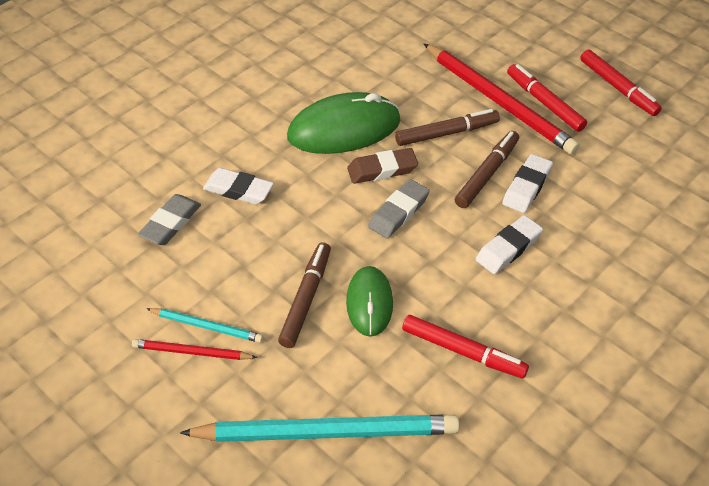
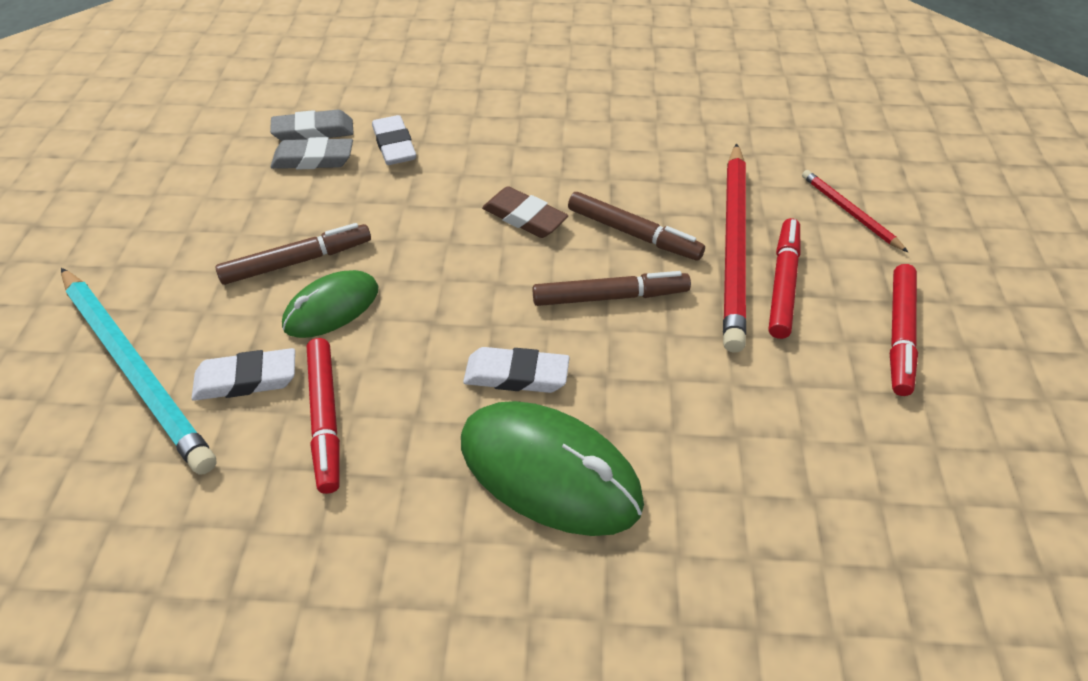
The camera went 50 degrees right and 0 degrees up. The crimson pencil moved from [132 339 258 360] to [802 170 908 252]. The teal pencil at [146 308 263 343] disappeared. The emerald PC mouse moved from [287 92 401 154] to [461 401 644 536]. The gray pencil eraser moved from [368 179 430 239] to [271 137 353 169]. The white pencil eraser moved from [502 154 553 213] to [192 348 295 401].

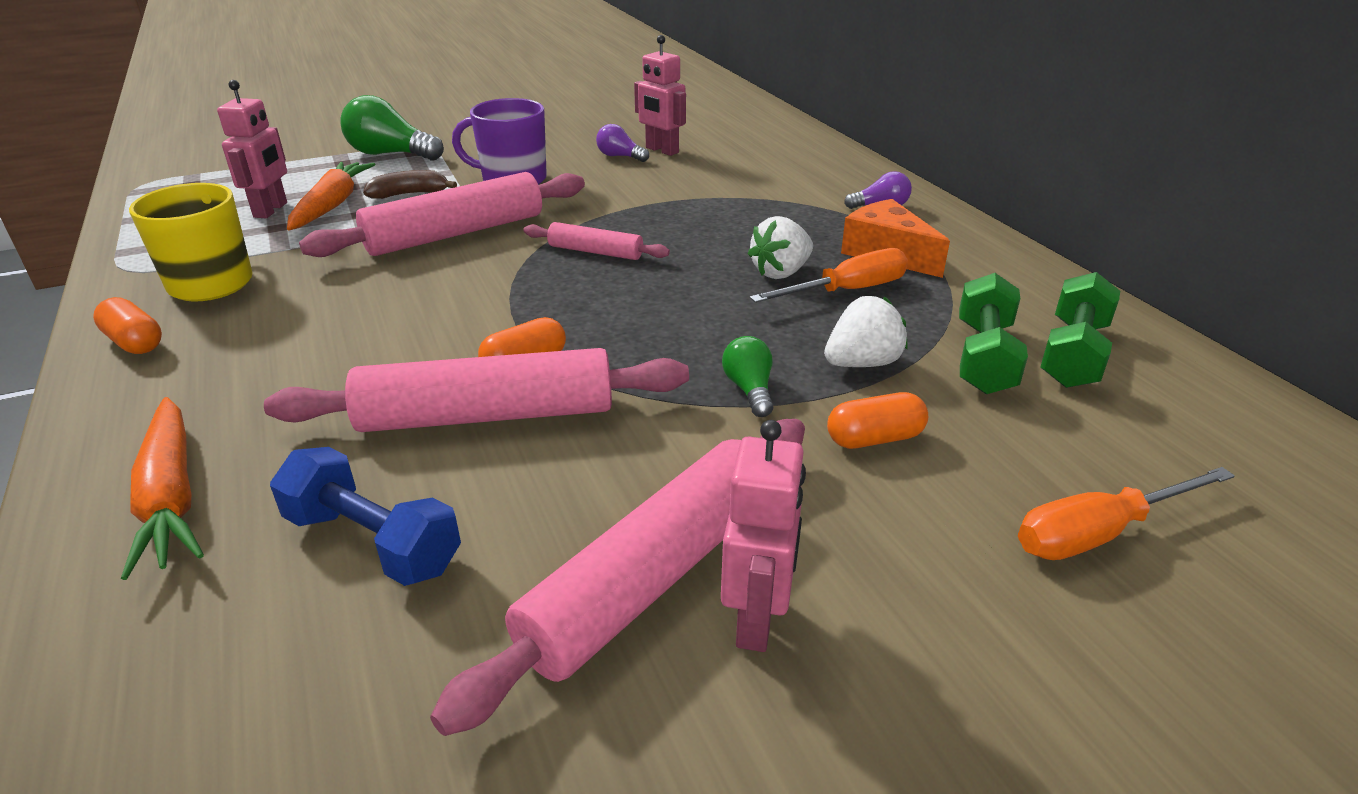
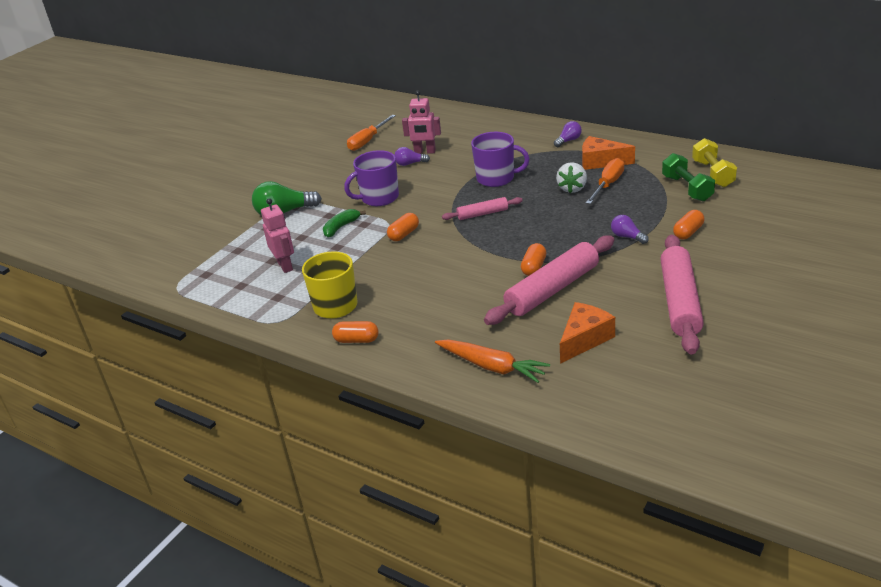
The camera went 30 degrees left and 0 degrees up. The cobalt hand weight at [270 447 461 586] was replaced by the orange cheese wedge at [560 302 615 364]. The orange carrot at [287 162 375 231] disappeared. The rose-pink rolling pin at [299 172 585 257] was replaced by the orange pill shape at [387 213 419 241]. The brown toy banana at [363 170 457 199] became the emerald toy banana at [323 209 366 238]. The rose-pink robot figure at [721 420 806 652] disappeared. The emerald bulb at [722 336 773 417] became the royal purple bulb at [611 215 649 244]. The white toy strawberry at [824 296 908 367] disappeared. The orange hand screwdriver moved from [1018 467 1235 560] to [347 115 396 151]. The emerald hand weight at [1040 272 1120 388] became the bright yellow hand weight at [692 138 737 187]. The royal purple tea mug at [471 132 530 187] appeared.

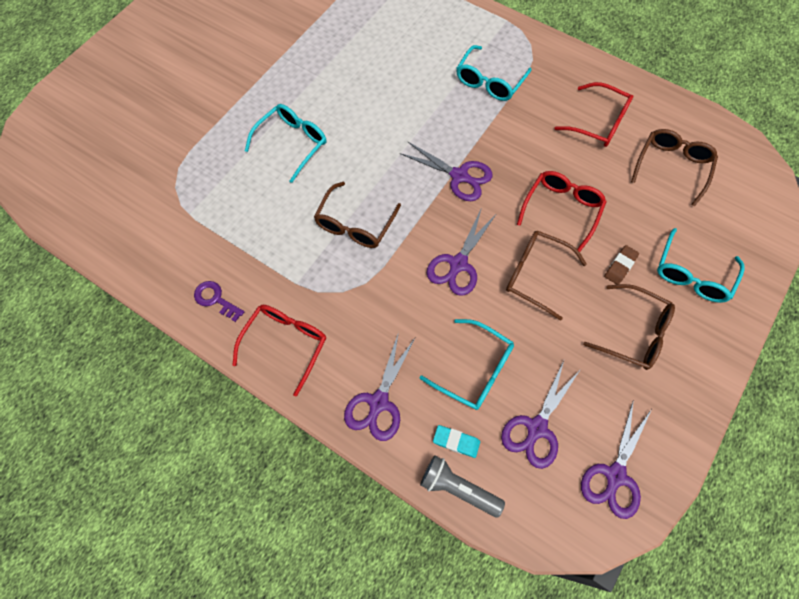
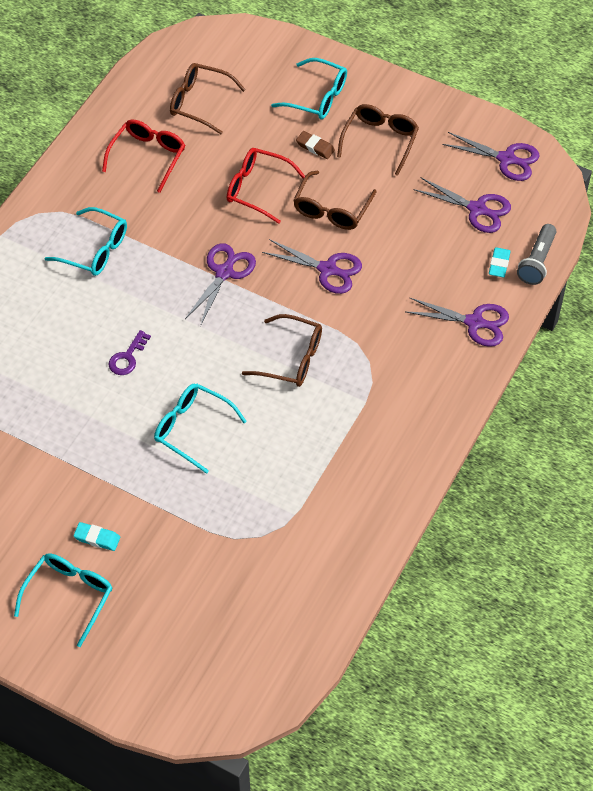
The camera went 95 degrees left and 10 degrees down. The royal purple latchkey moved from [194 281 244 322] to [108 330 151 375]. The crimson glasses at [232 305 326 396] disappeared. The teal glasses moved from [420 319 514 410] to [14 554 112 647]. The teal pencil eraser at [74 522 120 551] appeared.

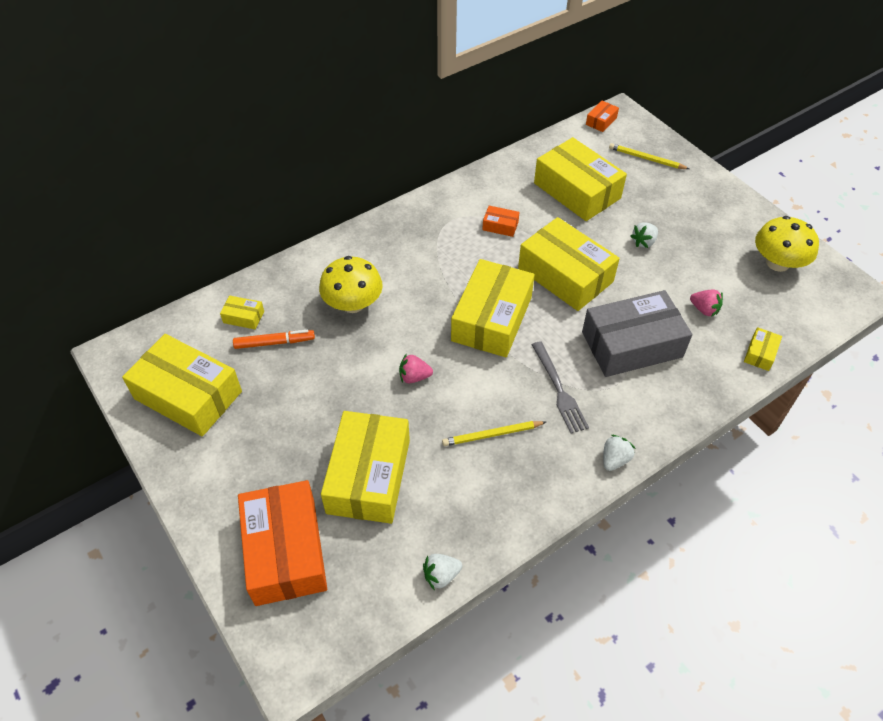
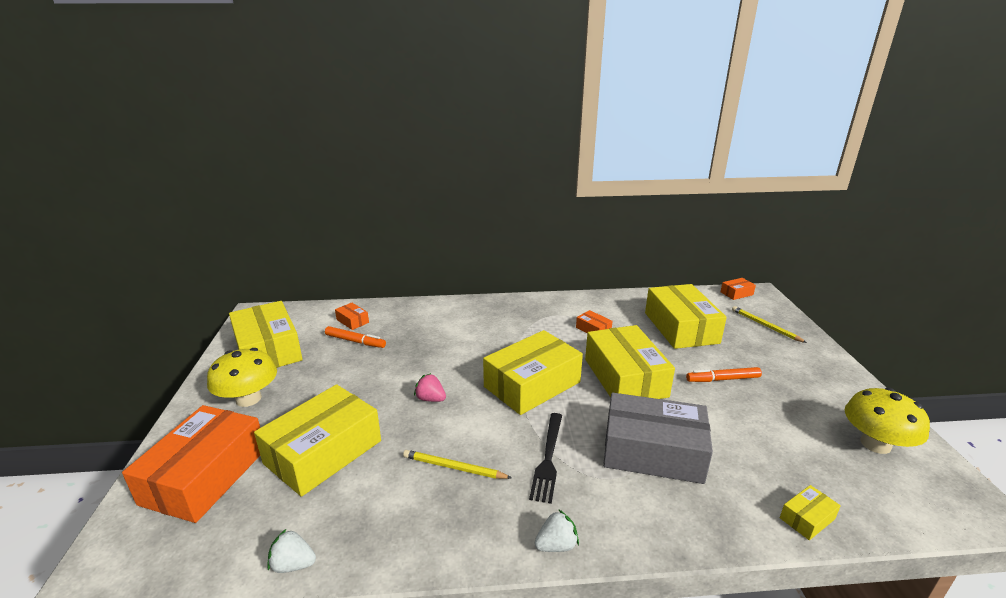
The camera went 30 degrees right and 25 degrees down. The bright yellow parcel at [220 295 264 329] became the orange parcel at [335 303 369 330]. The bright yellow toadstool moved from [319 256 383 313] to [207 348 277 407]. The gray dinner fork at [532 341 589 434] became the black dinner fork at [529 413 562 504]. The white toy strawberry at [631 222 658 248] was replaced by the orange marker pen at [686 367 762 382]. The rose-pink toy strawberry at [690 289 723 317] disappeared.

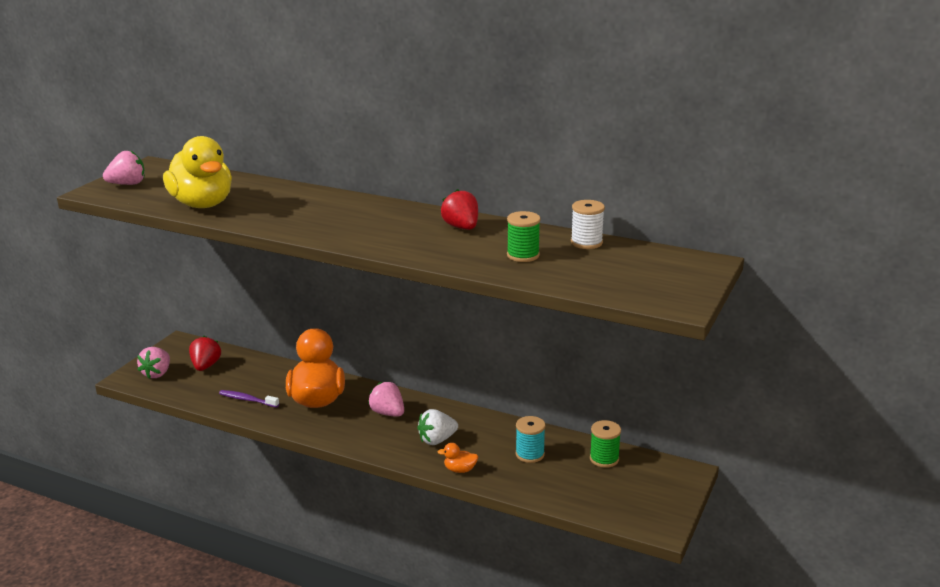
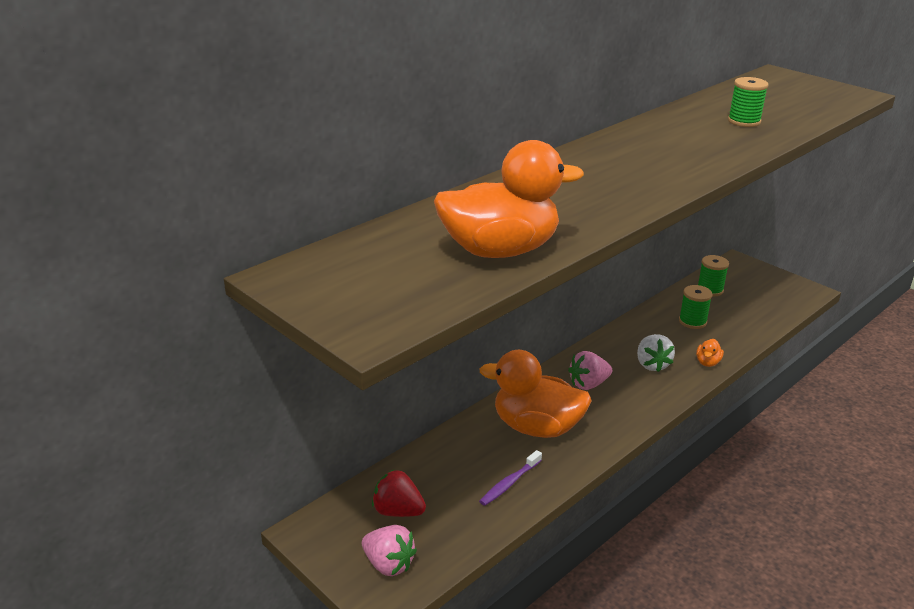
The camera went 70 degrees left and 5 degrees up. The rose-pink toy strawberry at [103 150 145 185] disappeared. The bright yellow rubber duck at [163 136 232 208] became the orange rubber duck at [434 140 584 258]. The crimson toy strawberry at [441 189 478 230] disappeared. The teal reel of thread at [515 416 546 463] became the emerald reel of thread at [679 285 712 329]. The white reel of thread at [571 200 605 249] disappeared.

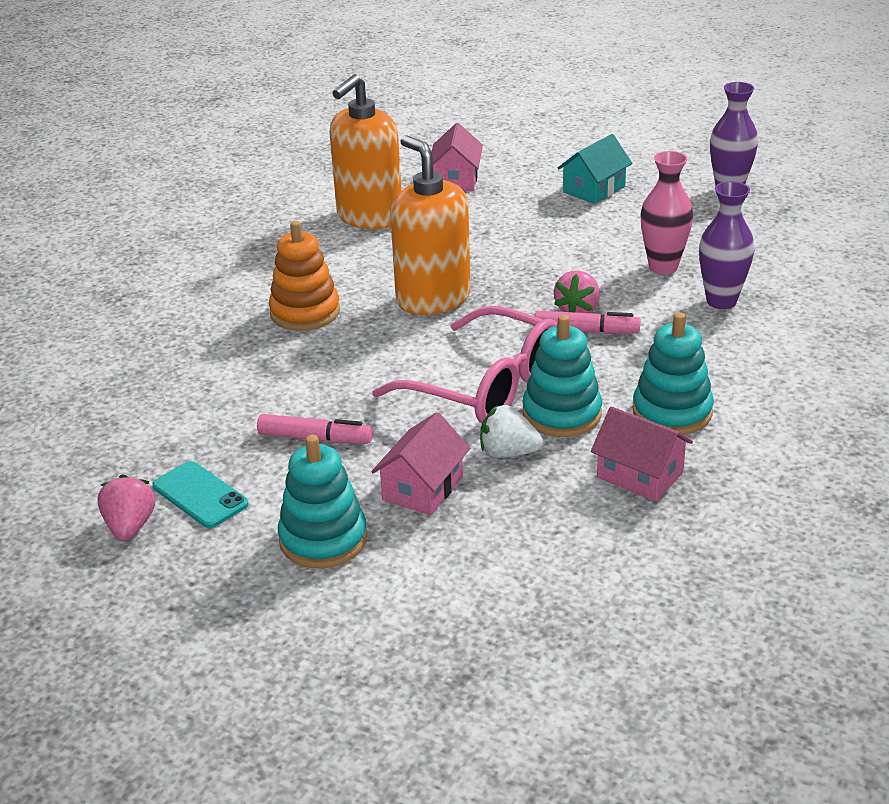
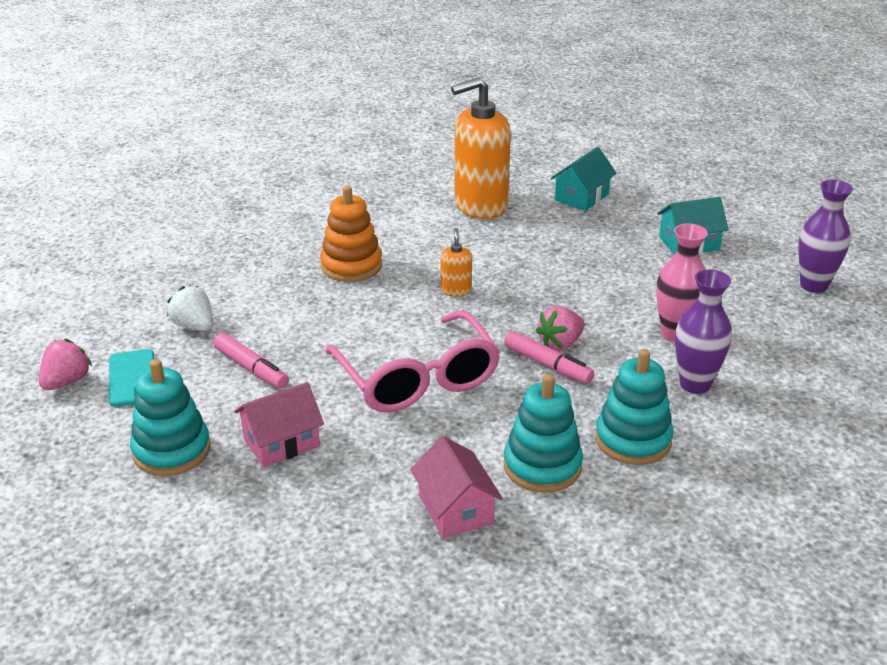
The camera went 30 degrees right and 0 degrees up. The orange soap dispenser at [390 135 471 315] changed to 0.43 times the size. The rose-pink house at [431 123 483 191] became the teal house at [550 147 616 211]. The white toy strawberry moved from [480 405 543 458] to [167 286 213 331]. The teal stacking rings moved from [522 315 602 437] to [595 349 674 465].

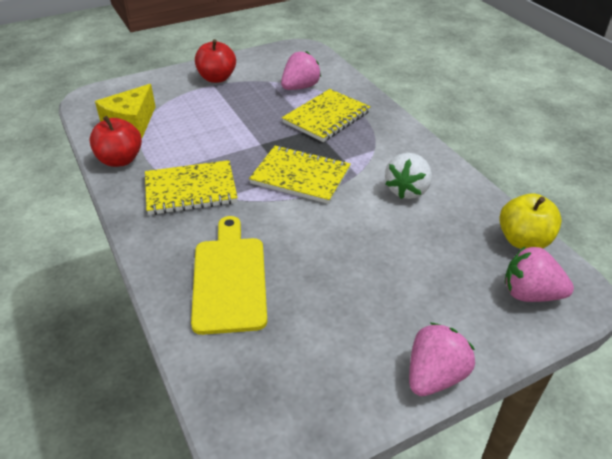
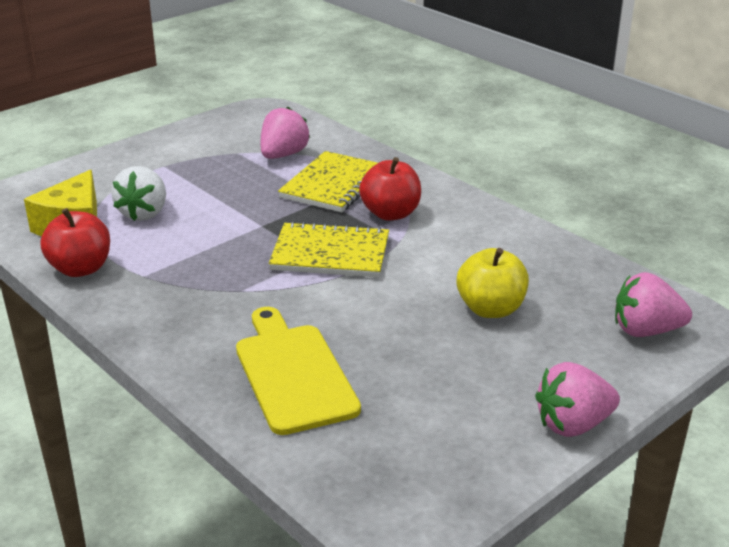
The camera went 15 degrees left and 10 degrees down. The bright yellow notebook at [145 160 238 215] disappeared. The crimson toy apple moved from [195 39 236 83] to [359 157 421 221]. The white toy strawberry moved from [385 153 432 199] to [111 166 166 221]. The rose-pink toy strawberry at [409 323 475 396] turned 135 degrees counterclockwise. The bright yellow toy apple moved from [499 193 562 249] to [457 248 529 318].

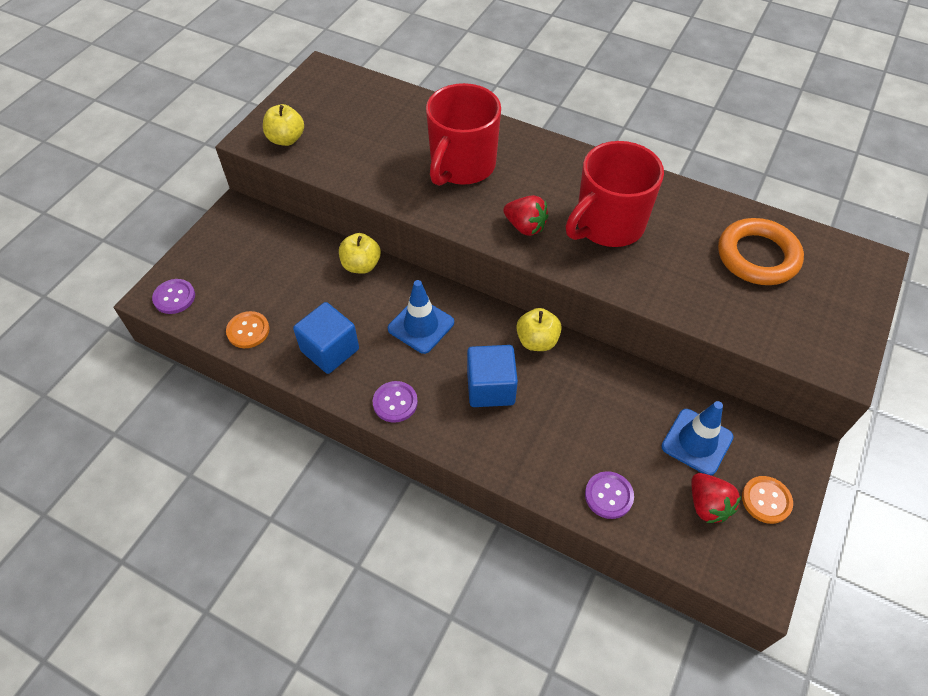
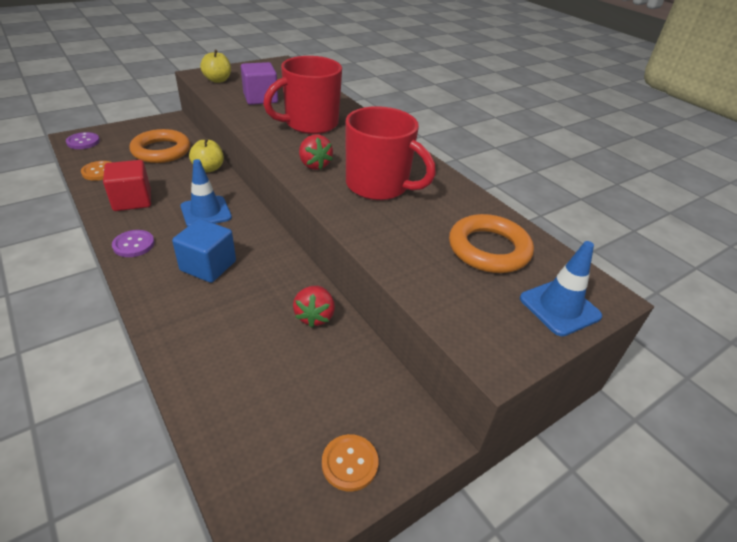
The camera went 25 degrees right and 15 degrees down. The cobalt solid cube at [293 302 359 374] became the crimson solid cube at [103 160 151 211]. The bright yellow toy apple at [516 308 562 351] disappeared. The crimson tea mug at [566 141 664 247] turned 135 degrees counterclockwise. The royal purple button at [585 471 634 519] disappeared. The cobalt road cone moved from [662 401 734 476] to [520 241 602 336]. The crimson toy strawberry moved from [691 473 741 523] to [293 286 335 328]. The orange hoop at [129 129 190 163] appeared. The royal purple solid cube at [241 62 278 105] appeared.

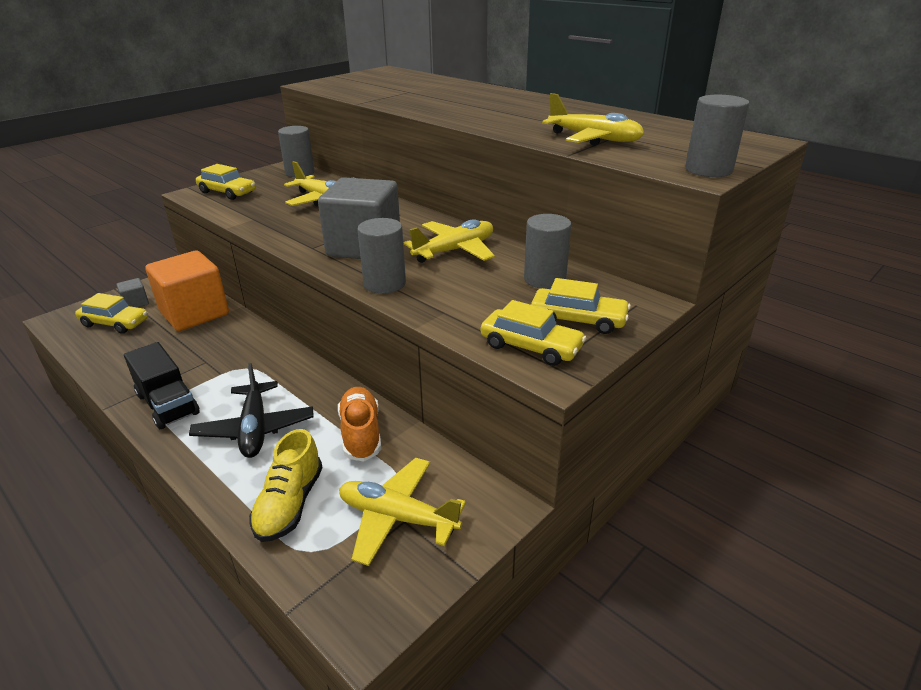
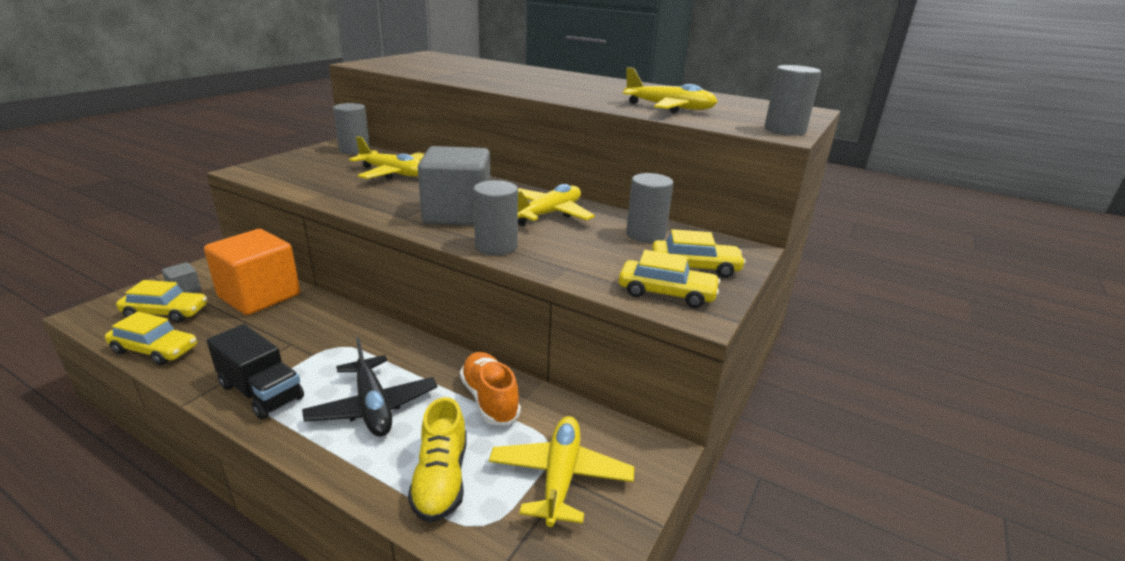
The camera went 15 degrees left and 5 degrees down. The bright yellow car moved from [196 164 256 200] to [105 312 197 365]. The bright yellow aeroplane at [339 458 466 566] turned 90 degrees clockwise.

